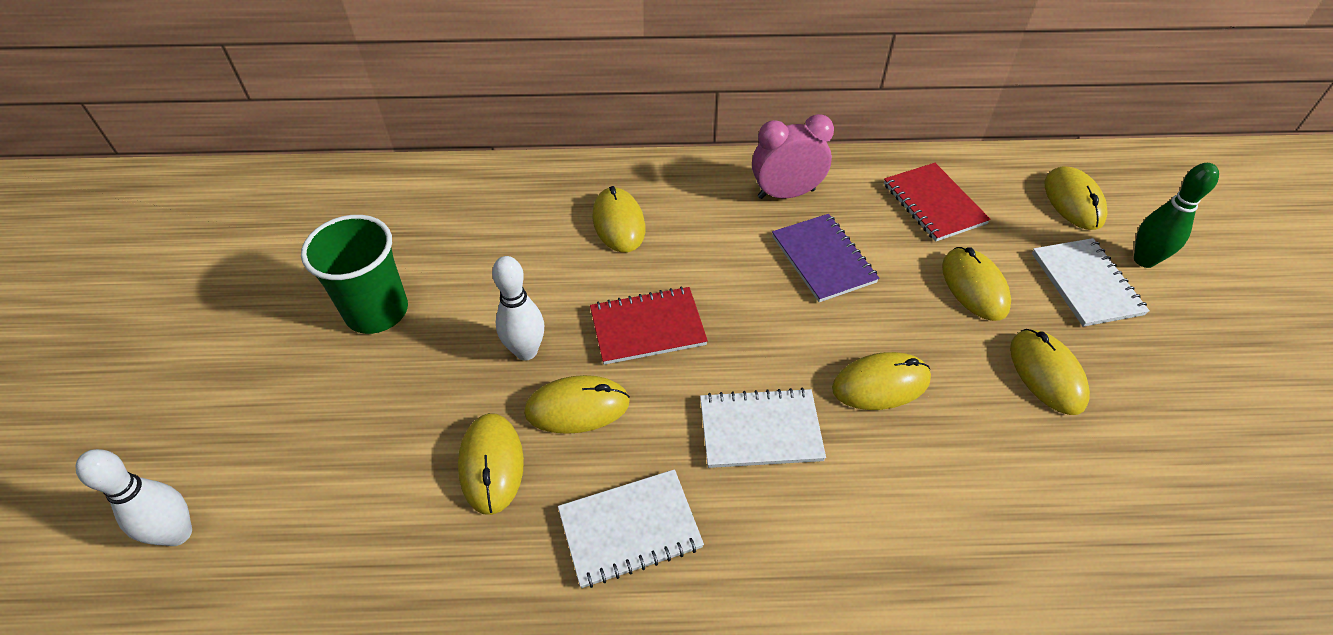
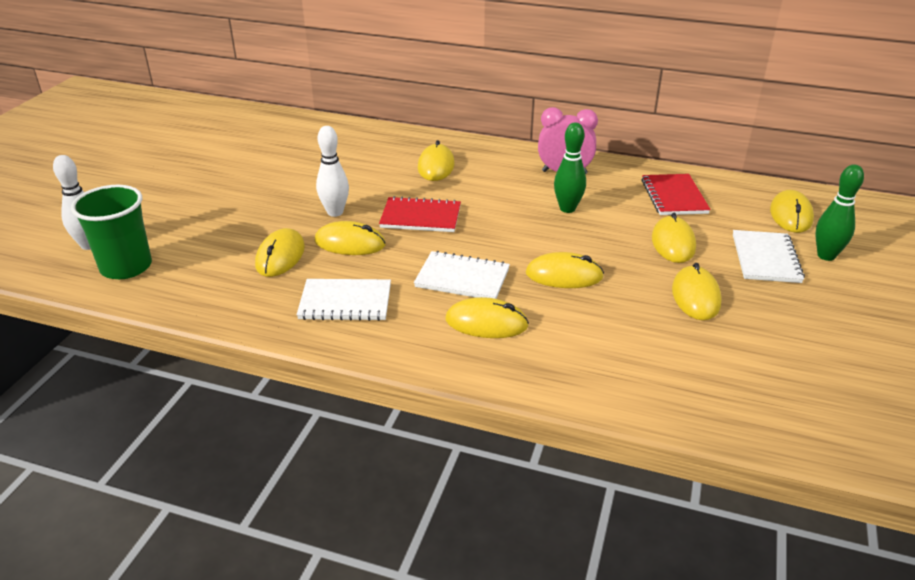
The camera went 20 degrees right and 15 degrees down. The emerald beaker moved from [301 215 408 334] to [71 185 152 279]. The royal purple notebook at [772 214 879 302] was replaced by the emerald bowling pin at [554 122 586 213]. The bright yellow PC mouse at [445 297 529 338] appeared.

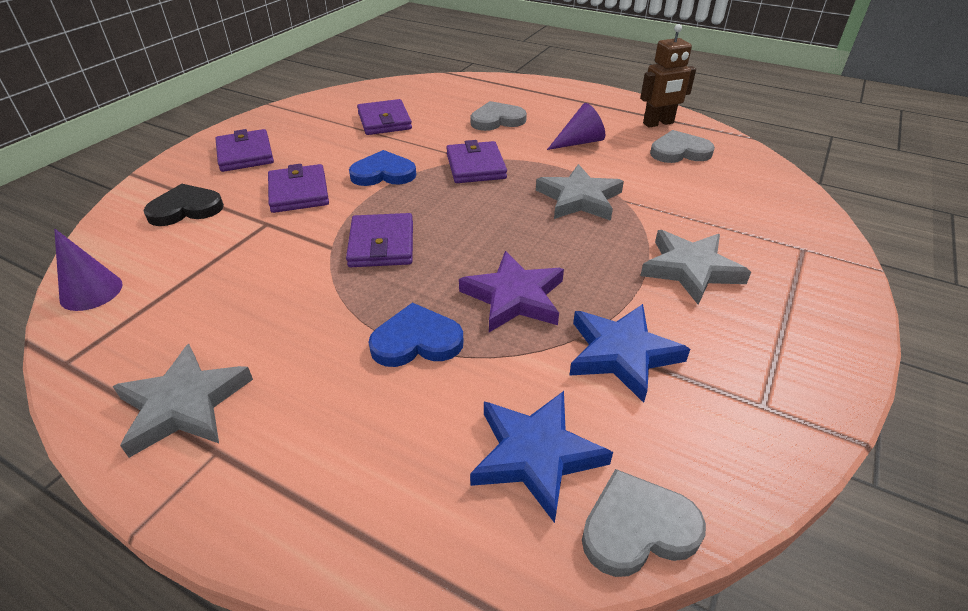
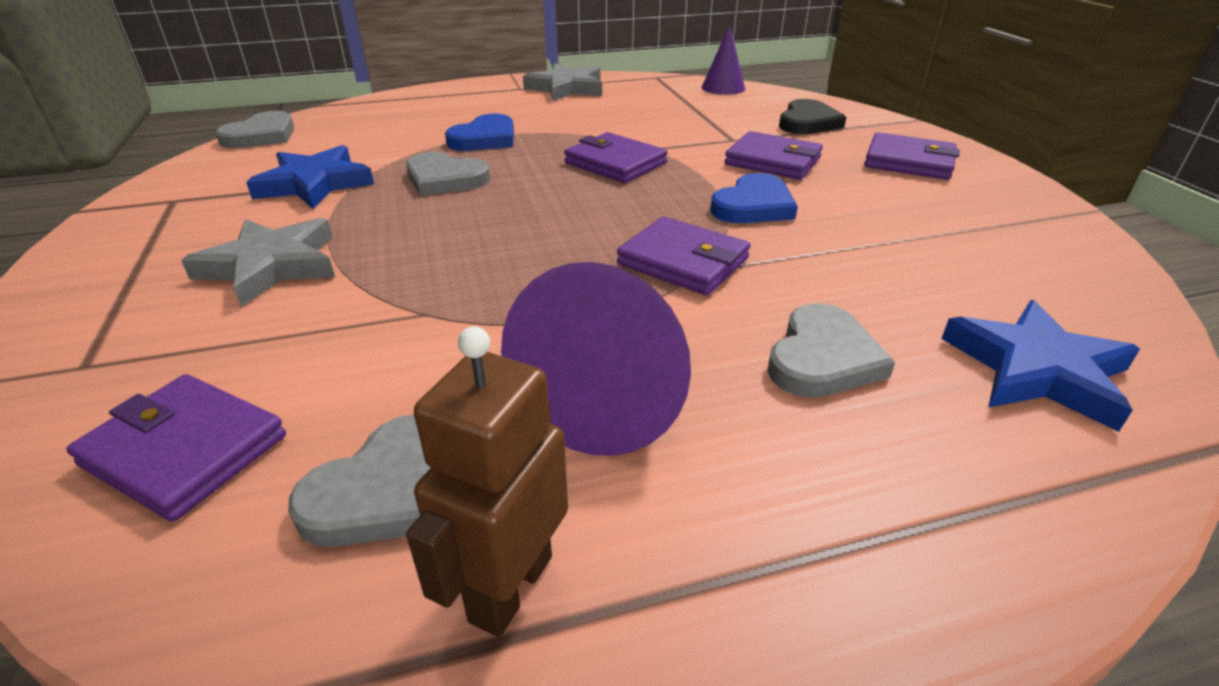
The camera went 135 degrees right and 5 degrees down. The royal purple card wallet moved from [357 99 412 135] to [66 374 286 522]. The royal purple star shape at [459 251 564 332] was replaced by the gray heart at [406 152 490 196]. The cobalt star shape moved from [470 391 613 523] to [941 300 1140 432]. The gray star shape at [536 164 624 221] disappeared. The royal purple solid cone at [547 103 605 150] changed to 1.80 times the size.

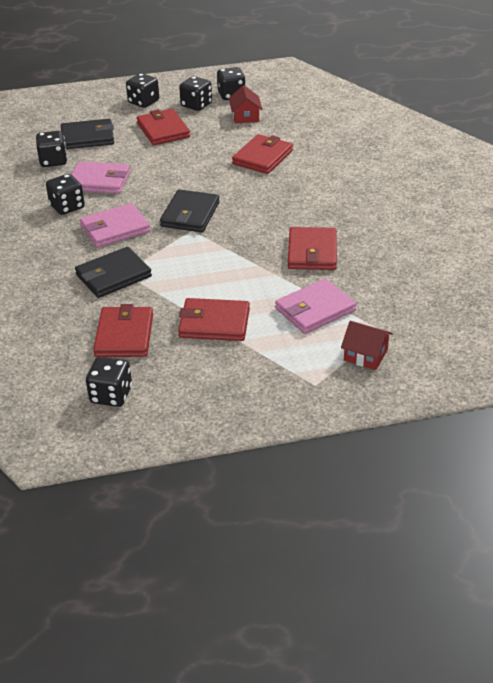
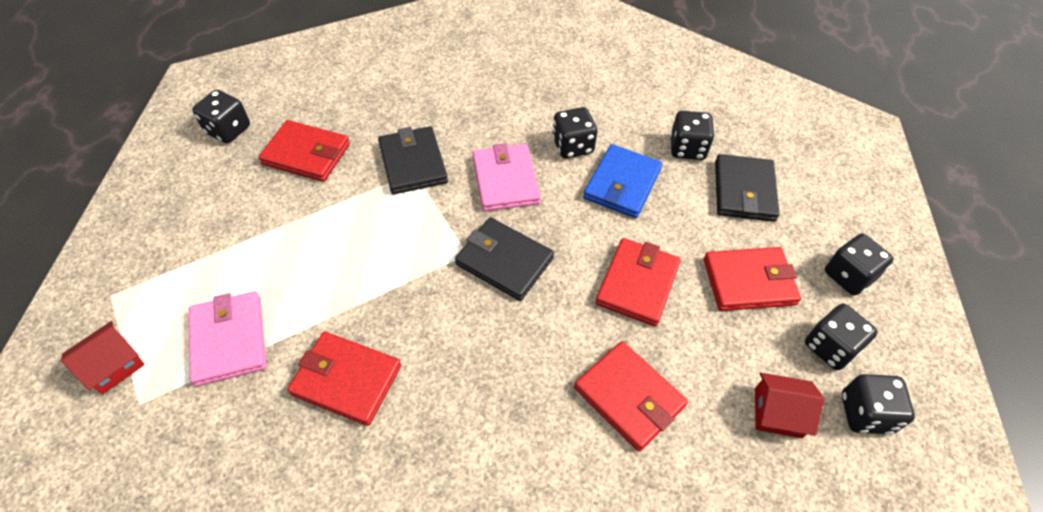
The camera went 105 degrees right and 15 degrees up. The rose-pink card wallet at [71 162 130 194] became the cobalt card wallet at [583 144 662 218]. The crimson card wallet moved from [178 298 250 341] to [595 238 681 327].

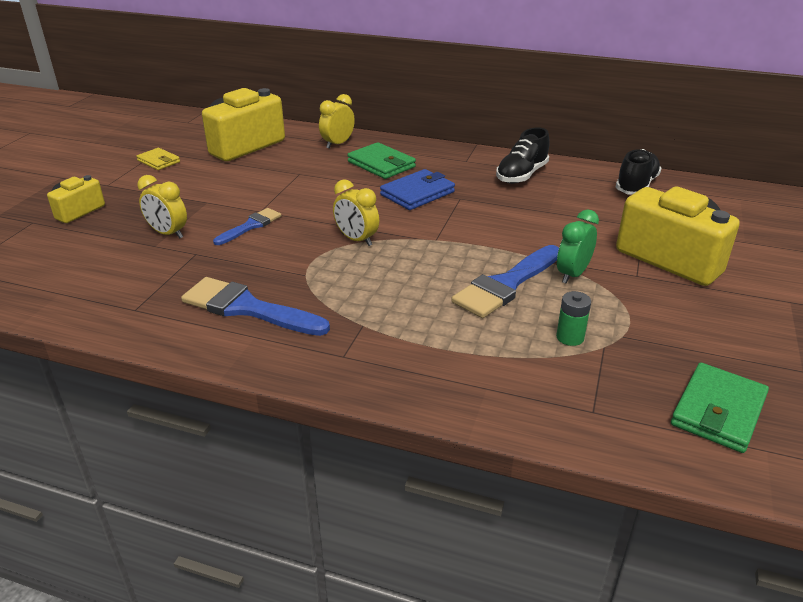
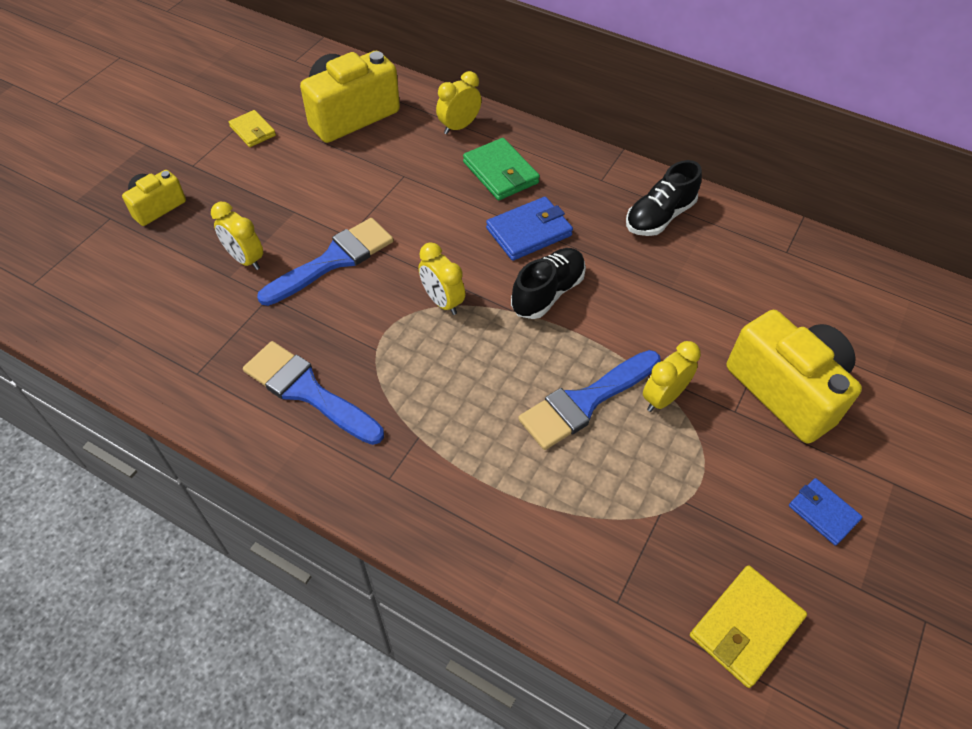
The camera went 10 degrees right and 20 degrees up. The cobalt paintbrush at [213 208 282 245] changed to 1.69 times the size. The emerald AA battery at [556 291 591 346] disappeared. The emerald bedside clock at [557 210 599 283] became the bright yellow bedside clock at [643 341 701 412]. The black lace-up shoe moved from [616 149 662 195] to [511 248 586 319]. The emerald card wallet at [671 363 769 453] became the bright yellow card wallet at [690 565 807 688]. The cobalt card wallet at [789 478 862 546] appeared.

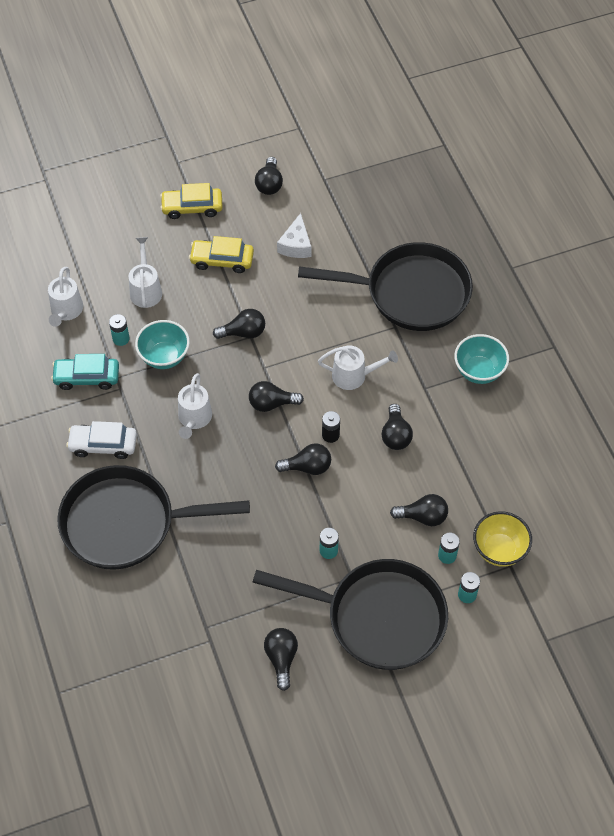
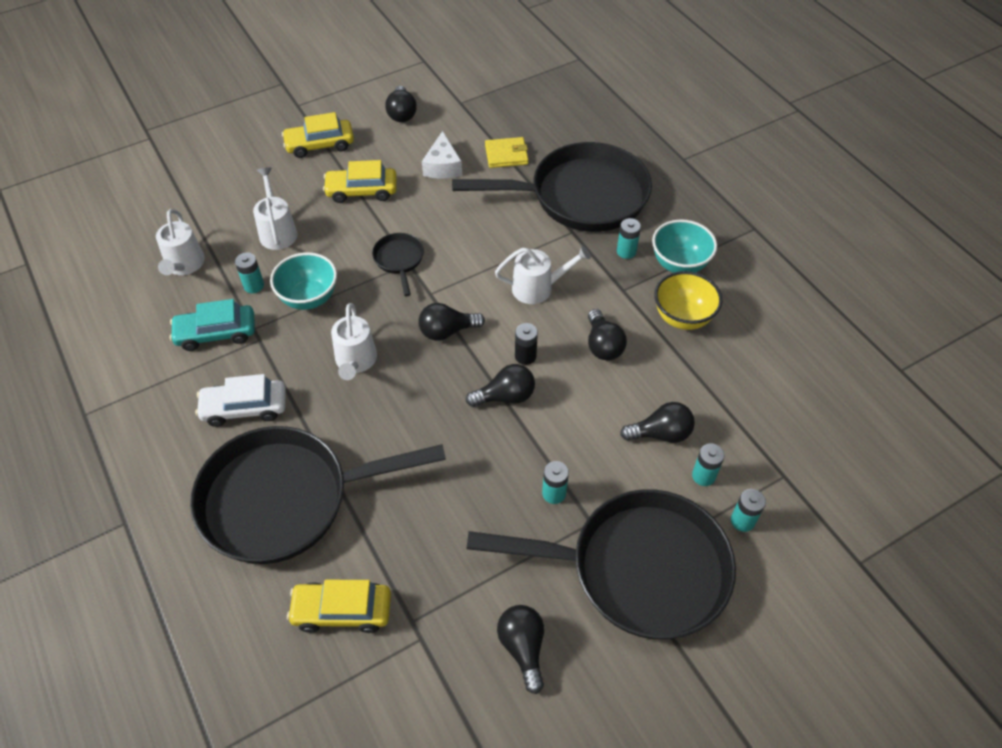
The camera went 10 degrees left and 5 degrees down. The black bulb at [213 309 265 339] was replaced by the black pan at [372 233 424 297]. The bright yellow deep dish moved from [473 511 532 567] to [654 271 722 330]. The bright yellow car at [287 580 391 633] appeared. The bright yellow card wallet at [485 137 529 168] appeared. The teal AA battery at [617 218 641 259] appeared.

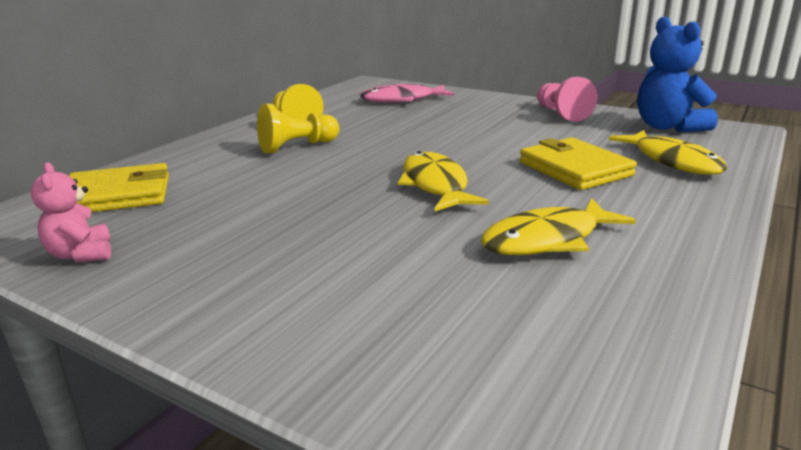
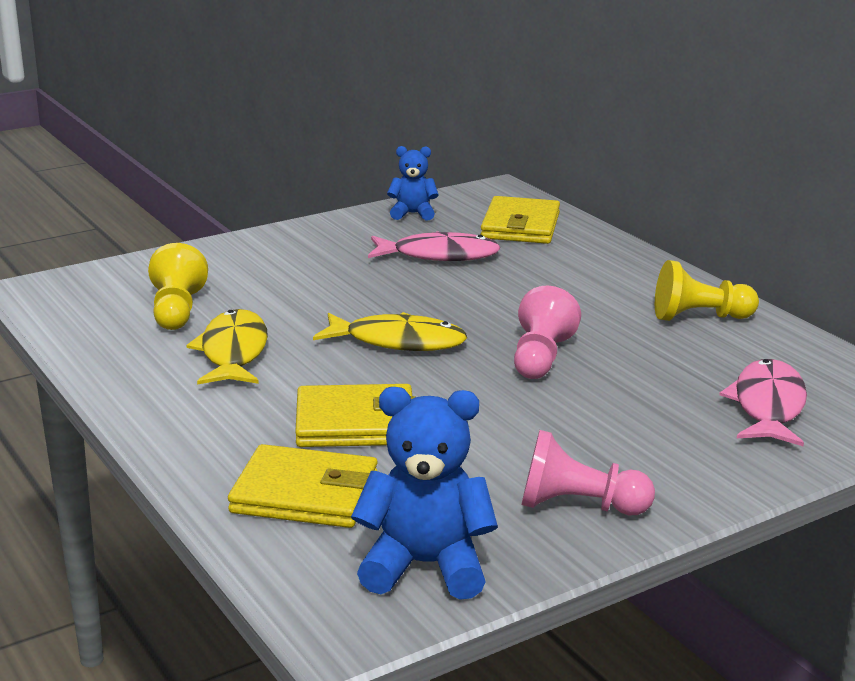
The camera went 115 degrees right and 0 degrees up. The rose-pink stuffed bear at [31 162 111 262] became the cobalt stuffed bear at [387 146 439 221]. The bright yellow pawn moved from [257 104 339 153] to [148 243 208 330]. The bright yellow fish figure at [609 130 727 175] was replaced by the bright yellow card wallet at [228 444 378 528]. The rose-pink fish figure at [368 231 501 261] appeared. The rose-pink pawn at [514 286 581 379] appeared.

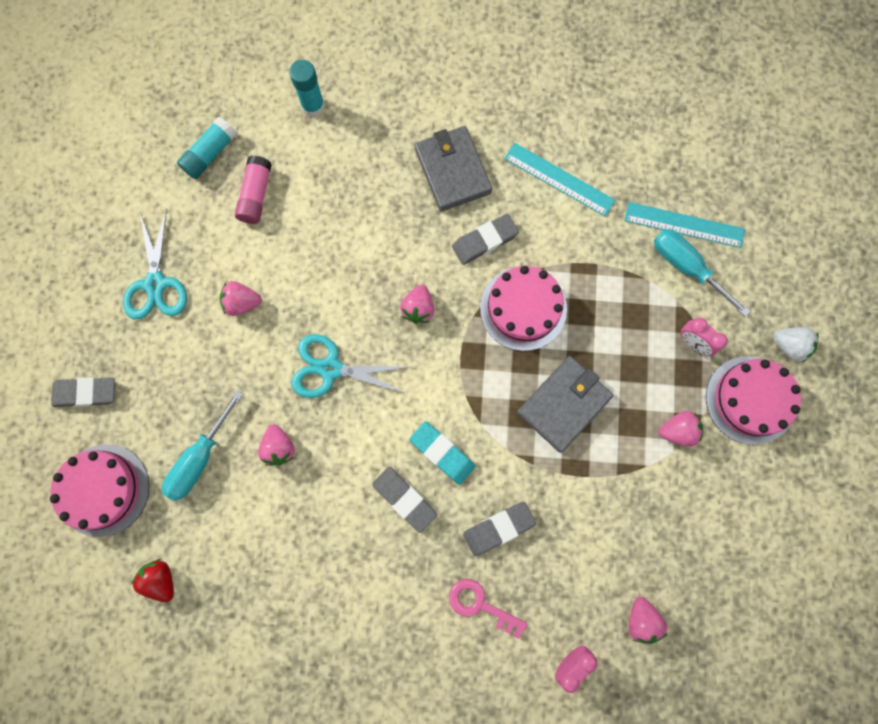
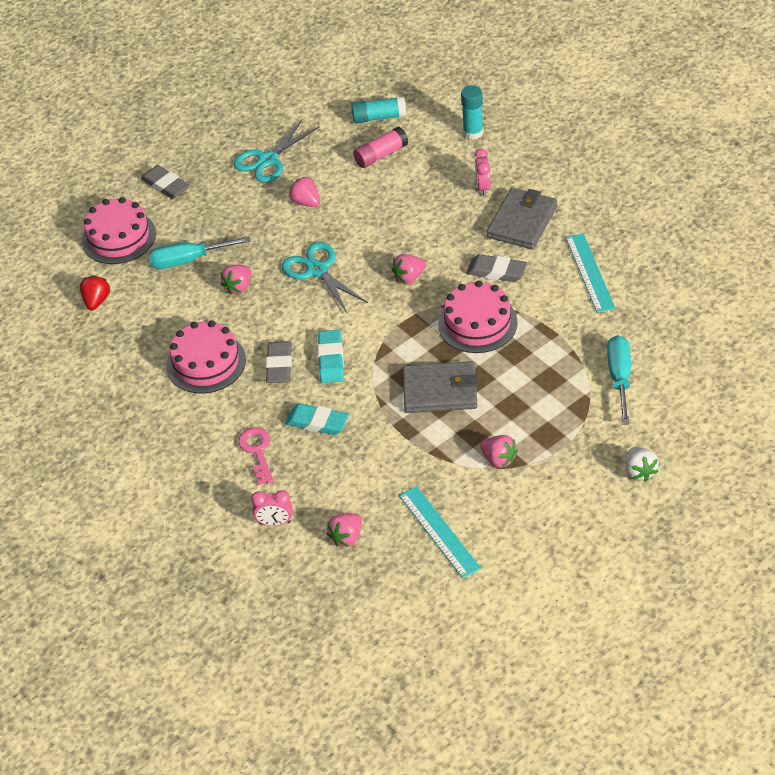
The camera went 50 degrees right and 30 degrees down. The gray pencil eraser at [463 502 536 556] became the teal pencil eraser at [285 403 349 435]. The teal straightedge moved from [625 202 745 248] to [399 486 481 578]. The rose-pink bedside clock moved from [681 318 728 356] to [474 149 491 196]. The rose-pink layer cake moved from [706 356 801 445] to [166 320 246 394].

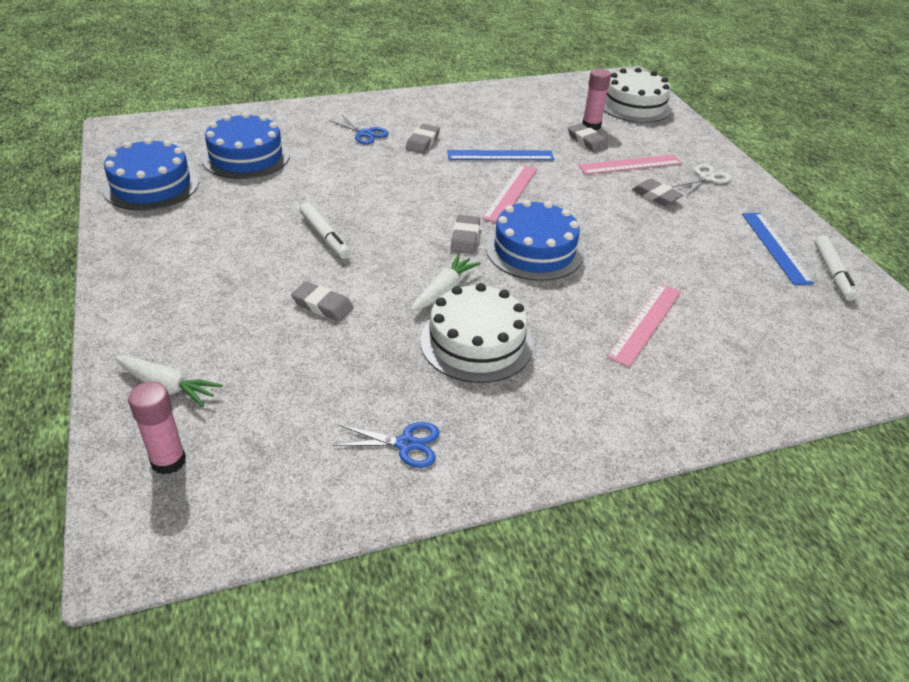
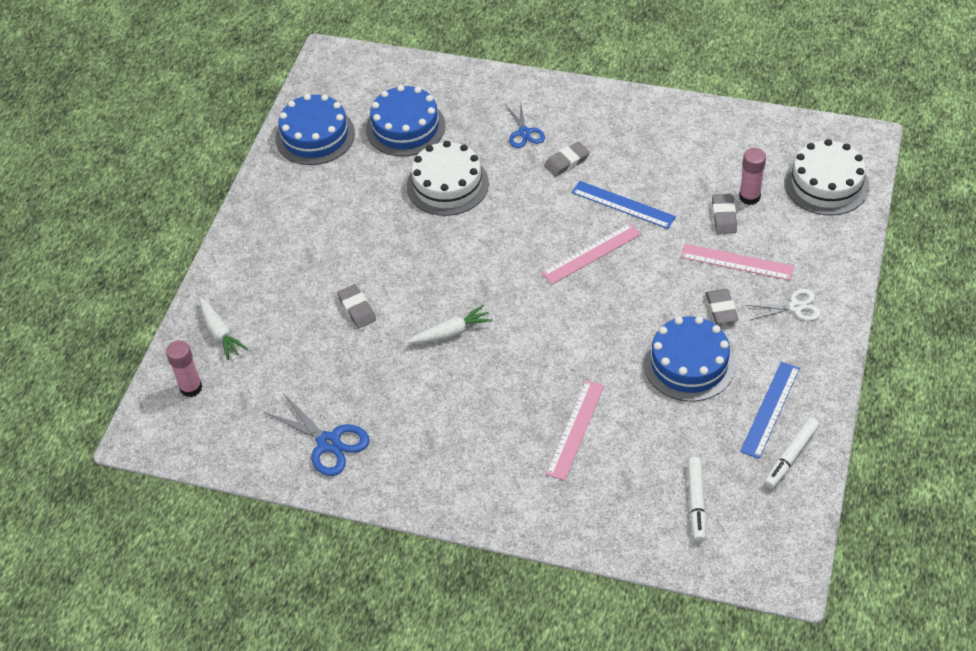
The camera went 40 degrees right and 10 degrees up. The white marker pen moved from [300 202 350 259] to [687 457 706 542]. The cobalt pair of scissors at [333 422 439 468] changed to 1.52 times the size. The white layer cake moved from [420 283 533 383] to [407 141 489 216]. The gray pencil eraser at [451 215 480 254] disappeared. The cobalt layer cake moved from [486 200 584 281] to [644 316 736 401]. The rose-pink straightedge at [607 284 681 367] turned 45 degrees counterclockwise.

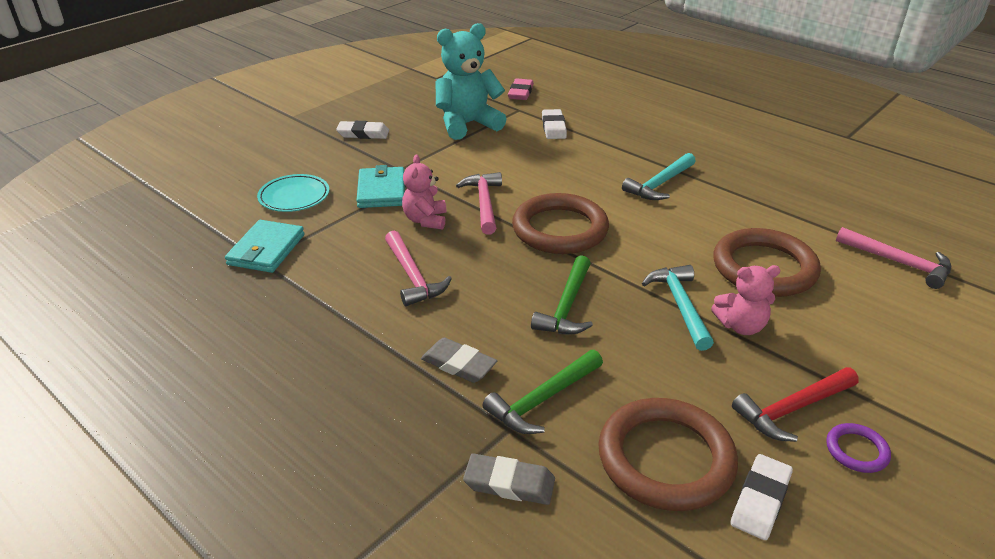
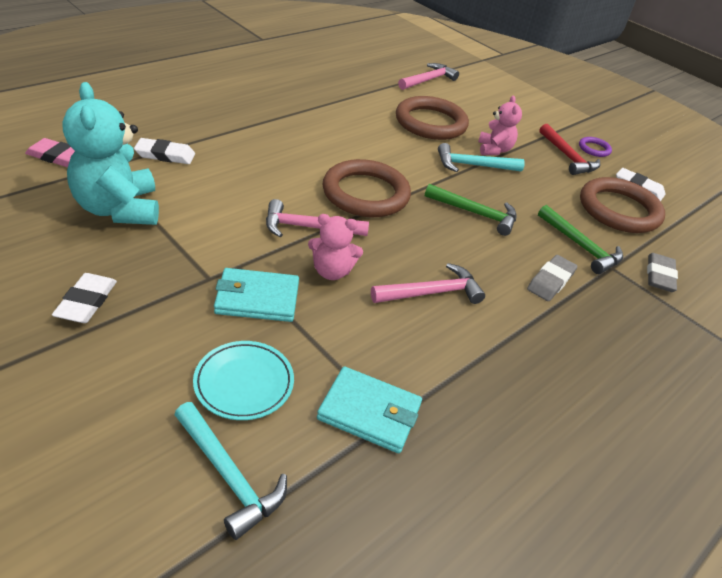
The camera went 90 degrees left and 5 degrees up. The teal claw hammer moved from [622 153 696 200] to [174 402 287 540].

